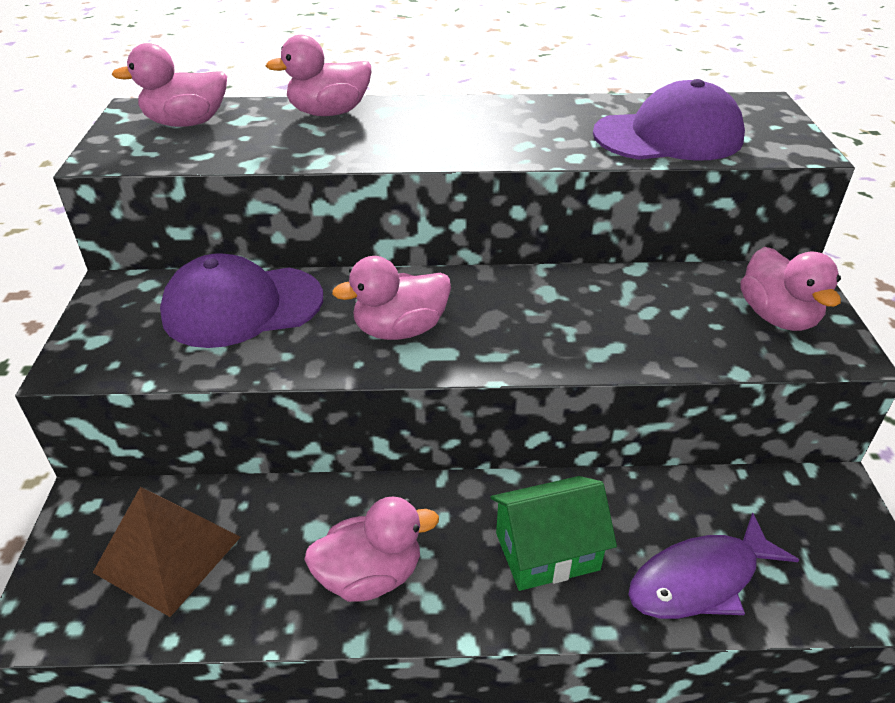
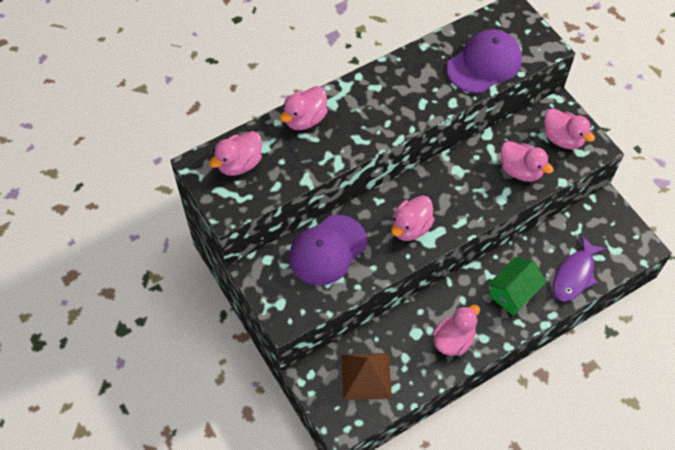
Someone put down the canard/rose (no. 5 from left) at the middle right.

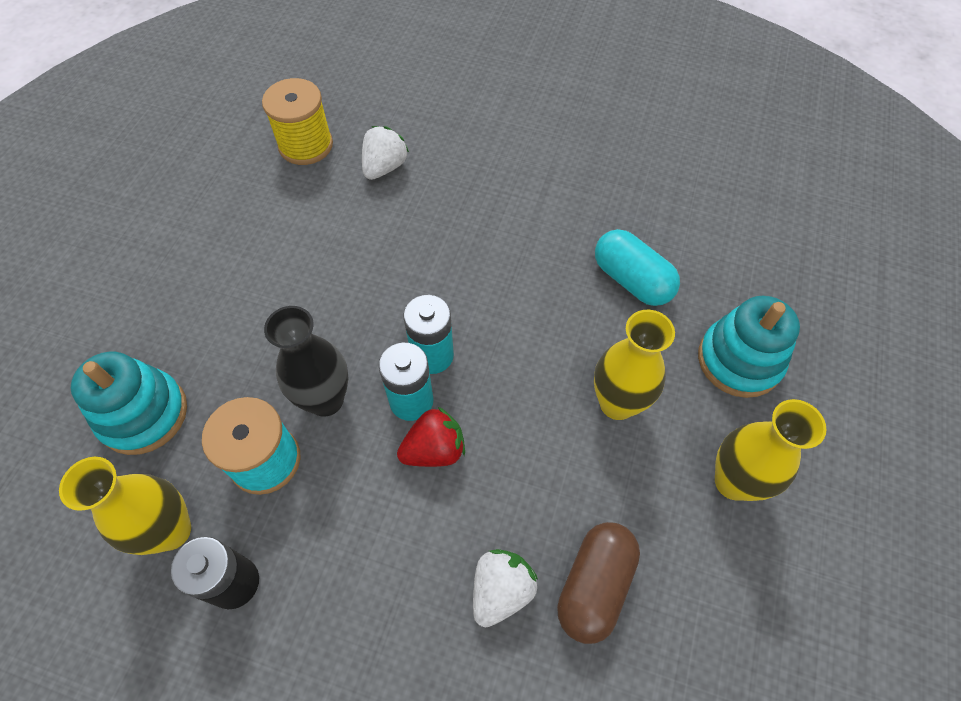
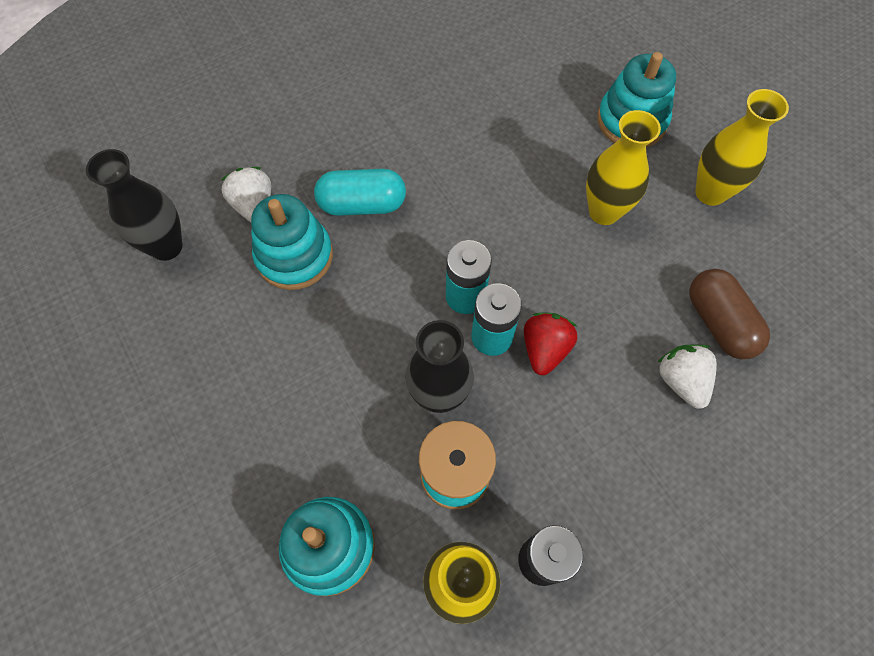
Someone swapped the bobine/jaune at the top left for the vase/noir (no. 1 from left) at the top left. Someone put down the jouet à empiler/turquoise (no. 1 from left) at the centre. Someone carried the gélule/turquoise from the centre to the top centre.

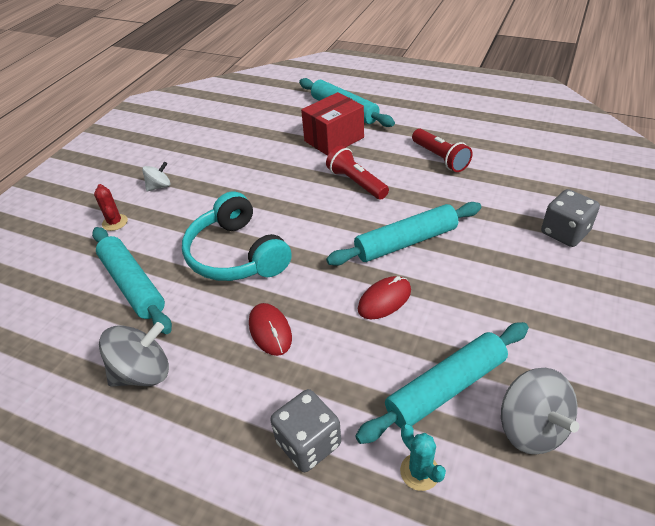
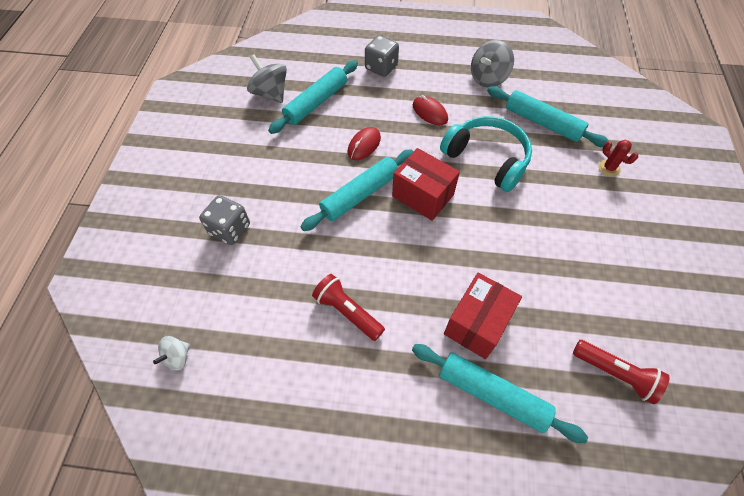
Someone carried the toupie/blanc from the middle left to the bottom left. Someone put down the boîte/rouge (no. 1 from left) at the centre. Someone carried the lampe de poche/rouge (no. 1 from left in the first image) from the top centre to the bottom right. Someone took away the cactus/turquoise at the bottom centre.

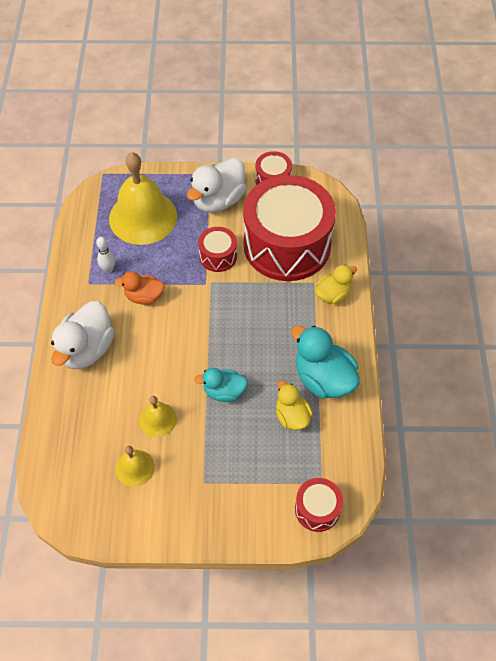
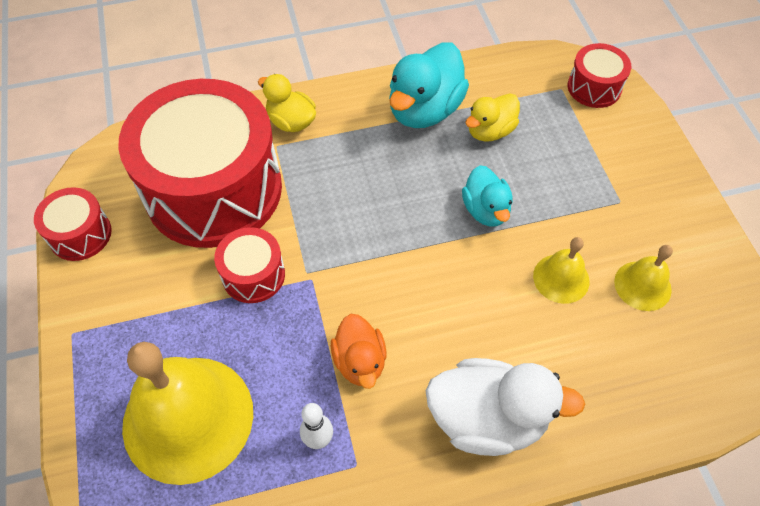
Someone took away the canard/blanc (no. 2 from left) at the top centre.

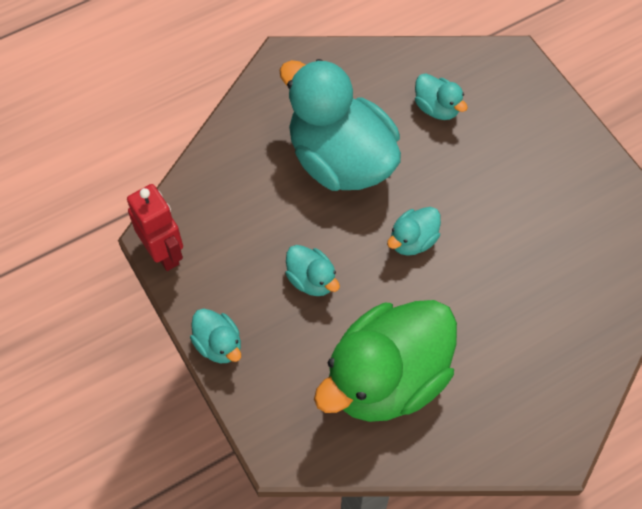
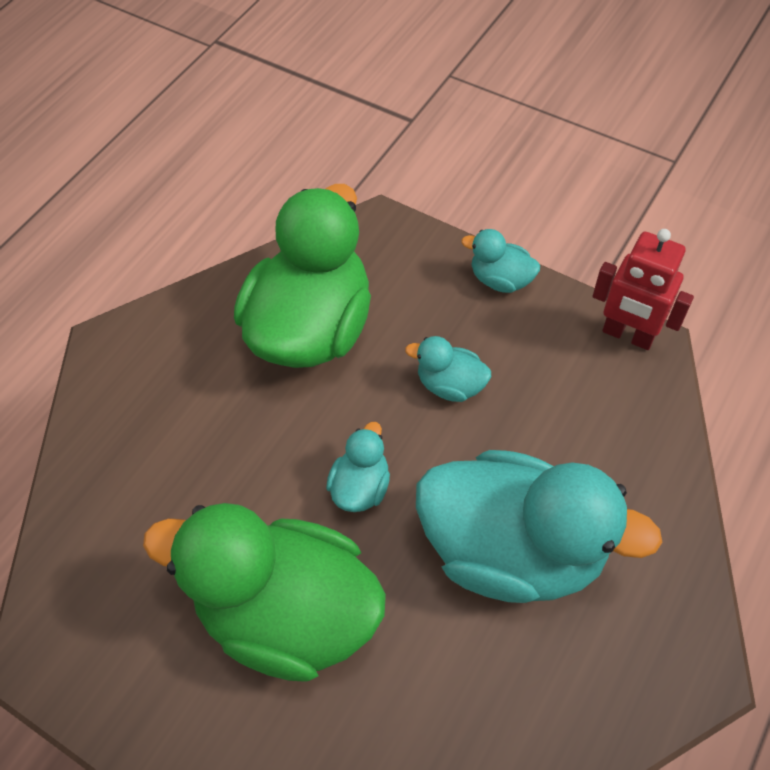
Someone put down the canard/vert (no. 1 from left) at the bottom centre. Someone took away the canard/turquoise (no. 5 from left) at the top right.

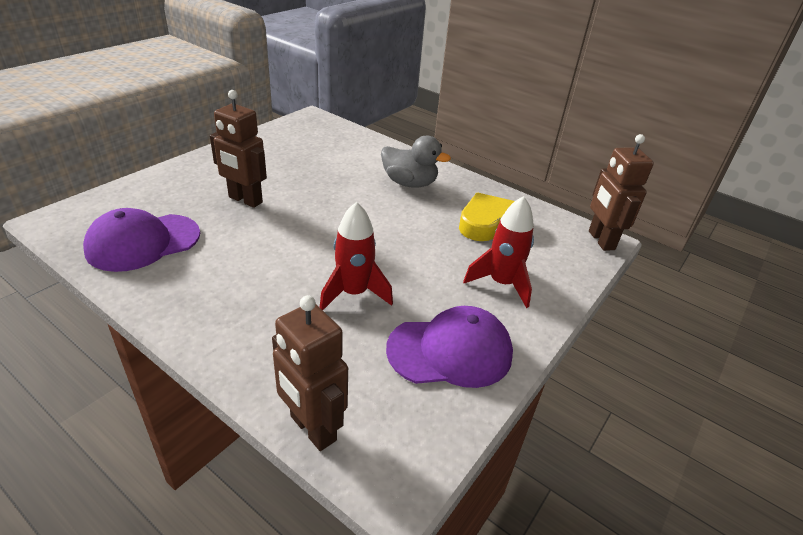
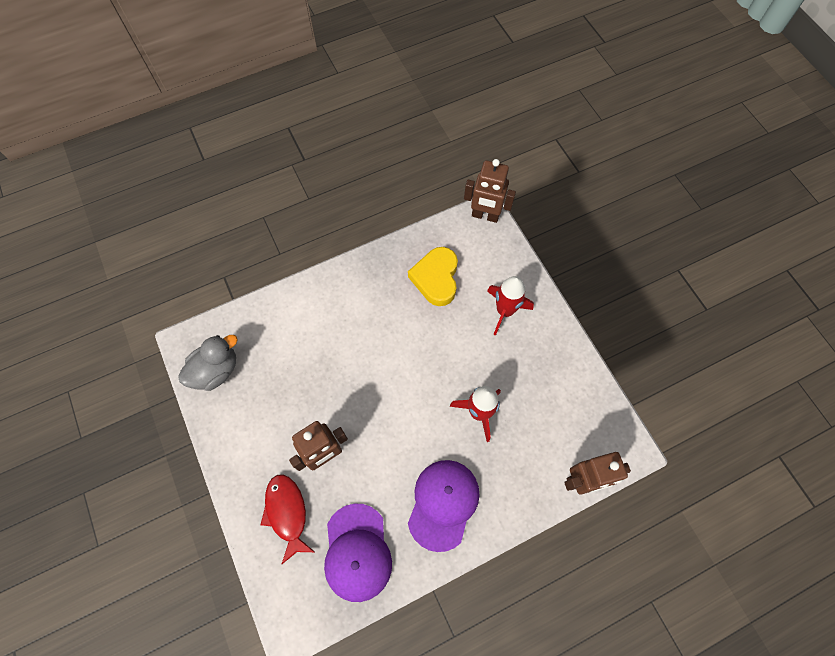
Someone carried the canard/gris from the top centre to the middle left. Someone put down the poisson/rouge at the bottom centre. Someone carried the casquette/violet (no. 2 from left) from the centre to the bottom centre.

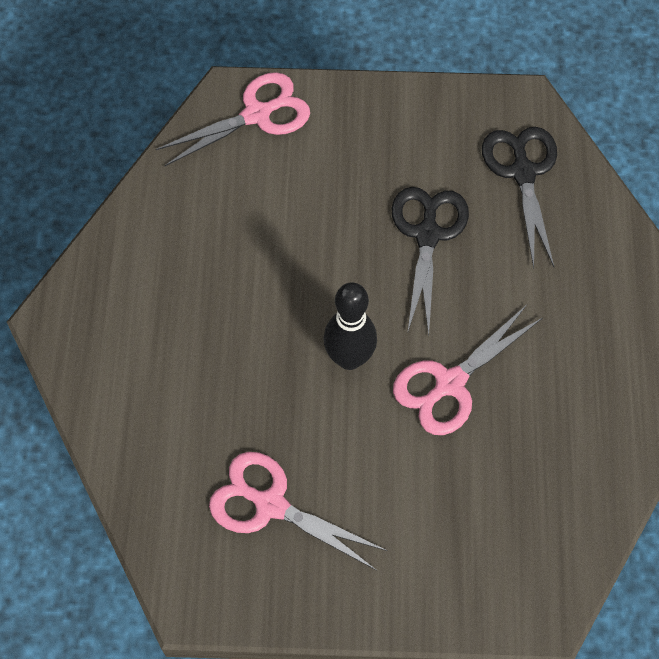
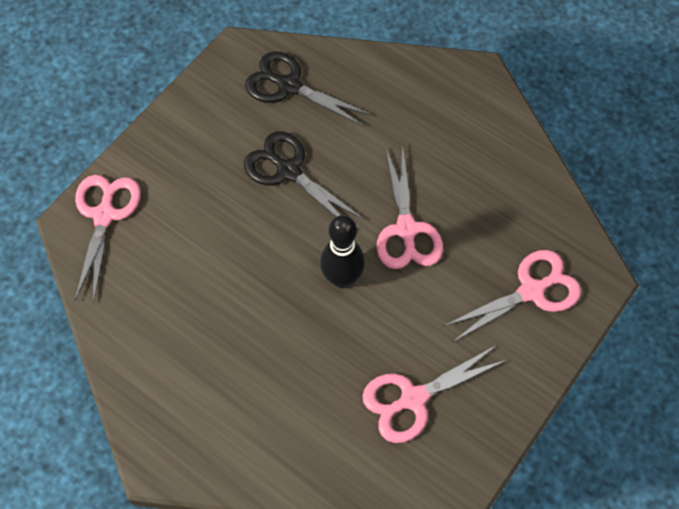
Someone put down the ciseaux/rose (no. 4 from left) at the middle right.

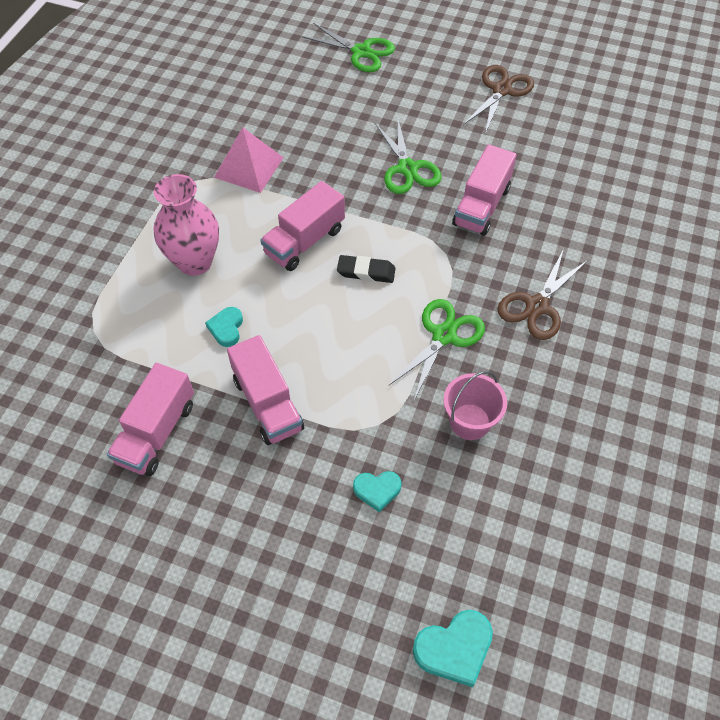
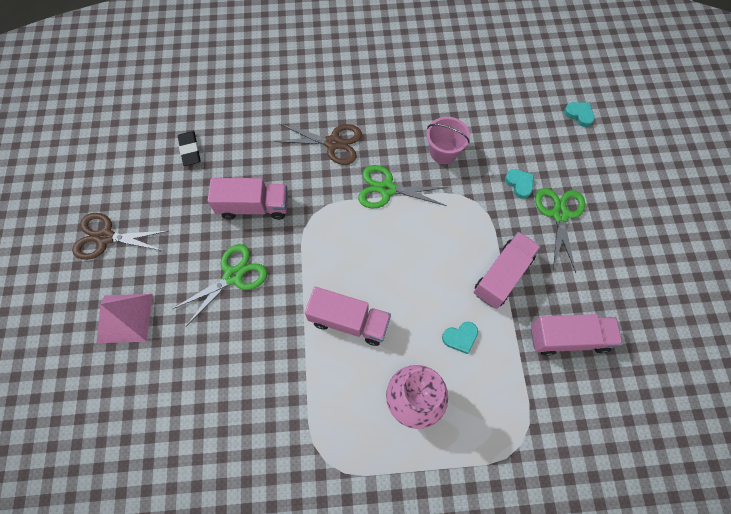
Someone carried the pyramide/rose from the top centre to the middle left. Someone carried the gomme/noir from the centre to the top left. Someone carried the ciseaux/vert (no. 1 from left in the first image) from the top centre to the middle right. Someone scaled the cœur/turquoise (no. 3 from left) at the bottom centre by 0.65.

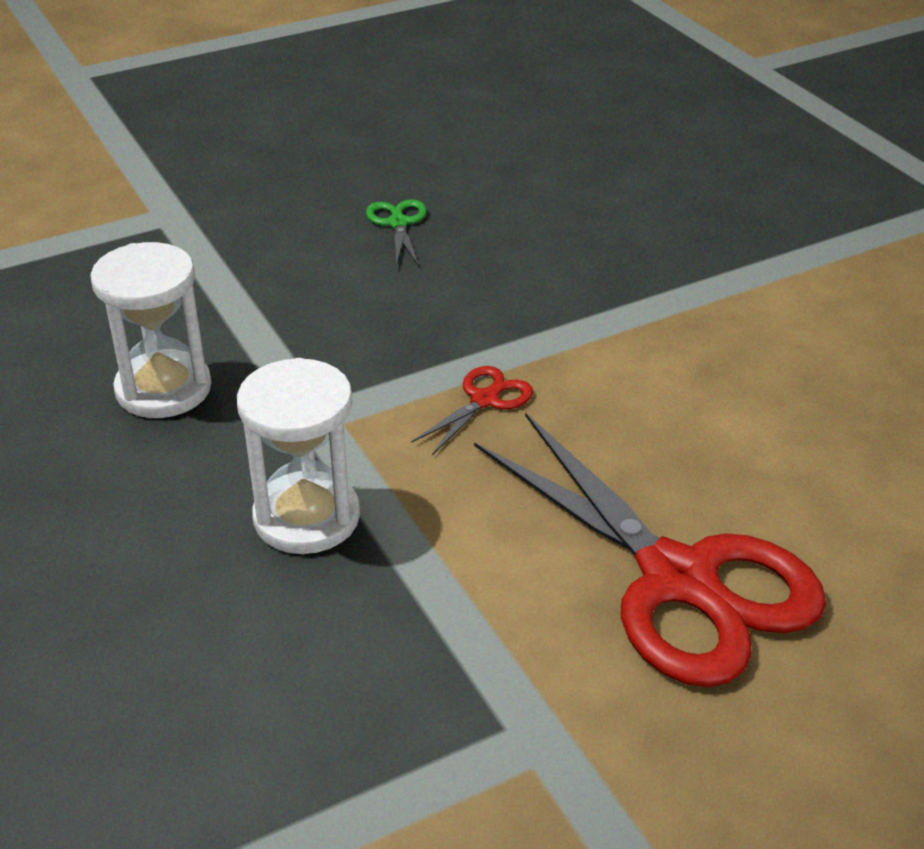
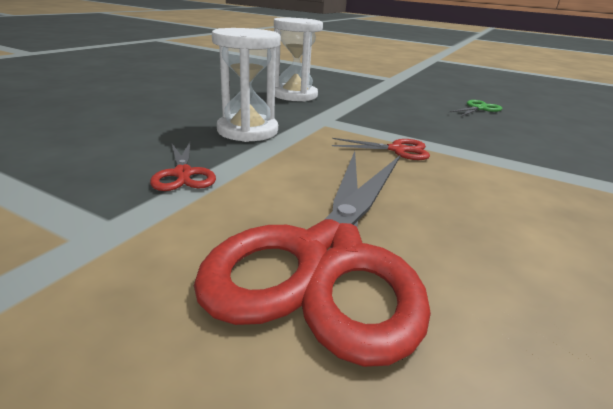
Someone put down the ciseaux/rouge (no. 1 from left) at the middle left.

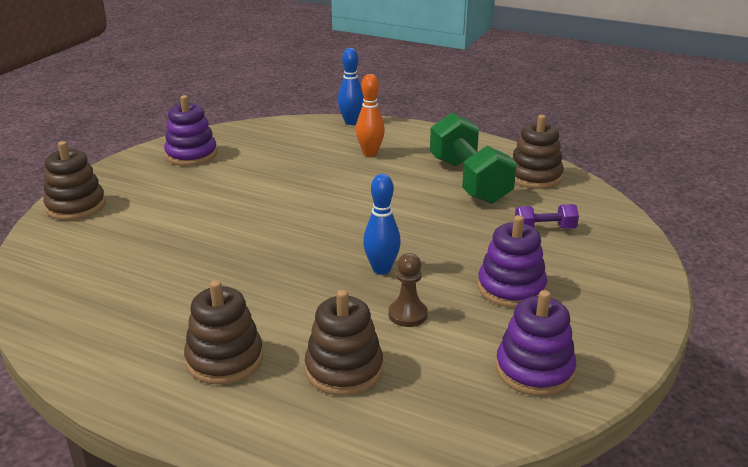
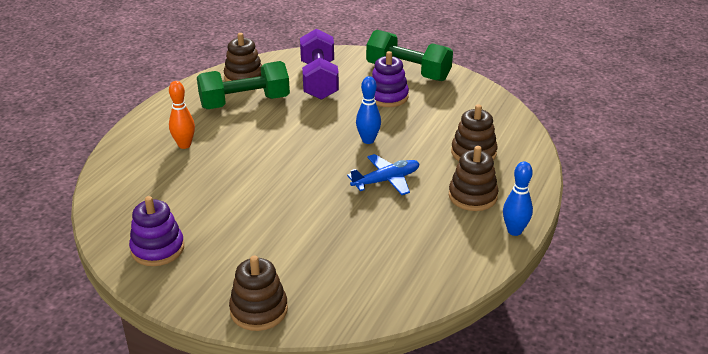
Someone scaled the haltère/violet at the middle right by 2.14. Someone put down the avion/bleu at the centre. Someone put down the haltère/vert (no. 2 from left) at the top centre. Someone carried the quille/bleu (no. 1 from left in the first image) from the top centre to the middle right. Someone took away the pion/marron at the centre. Someone took away the jouet à empiler/violet (no. 3 from left) at the bottom right.

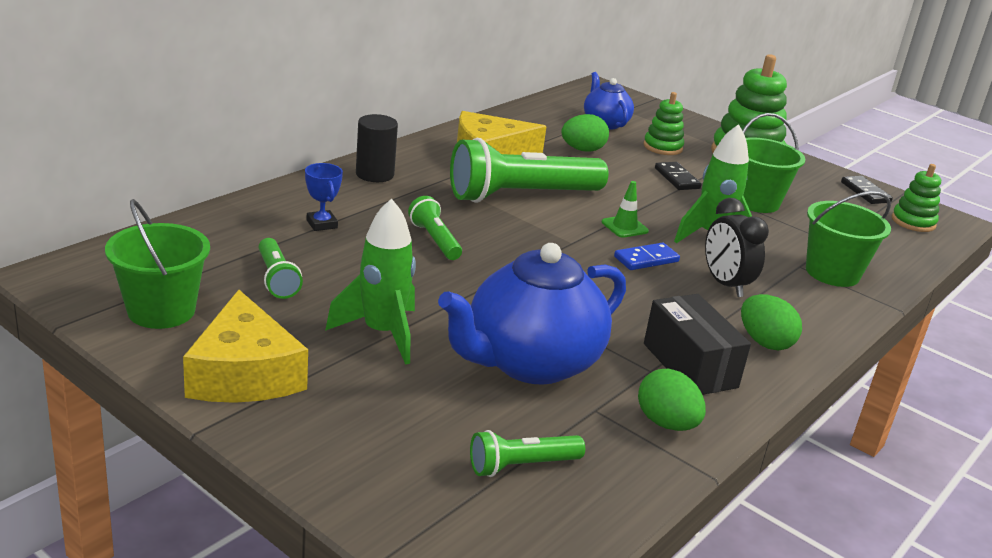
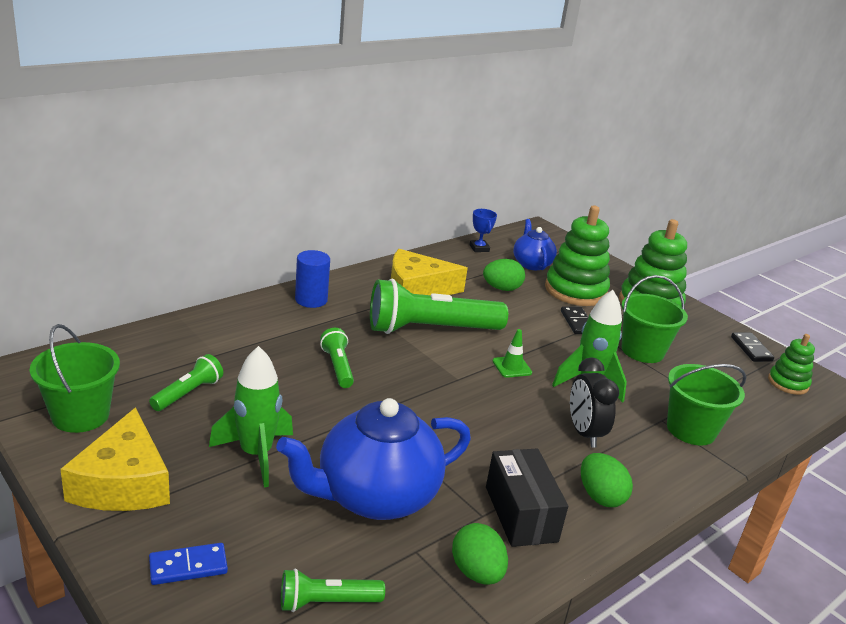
Someone rotated the lampe de poche/vert (no. 1 from left) at the middle left by 135 degrees counterclockwise. Someone carried the domino/bleu from the centre to the bottom left. Someone repainted the cylindre/noir at the top centre, which became the cylindre/bleu at the centre. Someone carried the trophée/bleu from the middle left to the centre. Someone scaled the jouet à empiler/vert (no. 1 from left) at the top right by 1.81.

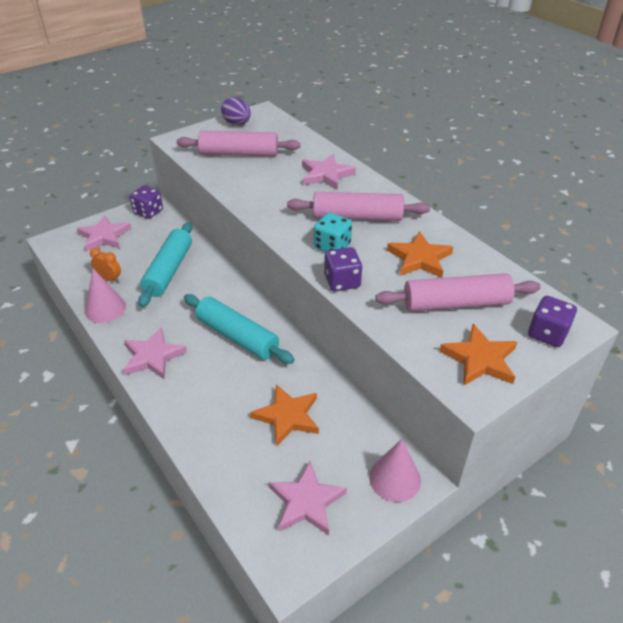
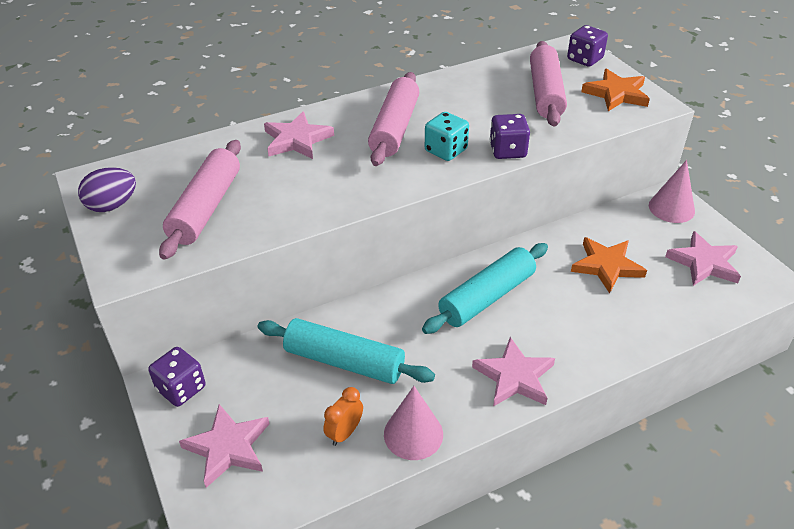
Someone took away the étoile/orange (no. 2 from left) at the middle right.

